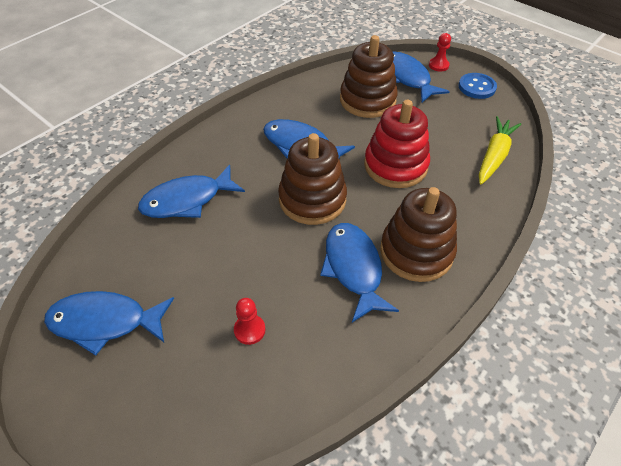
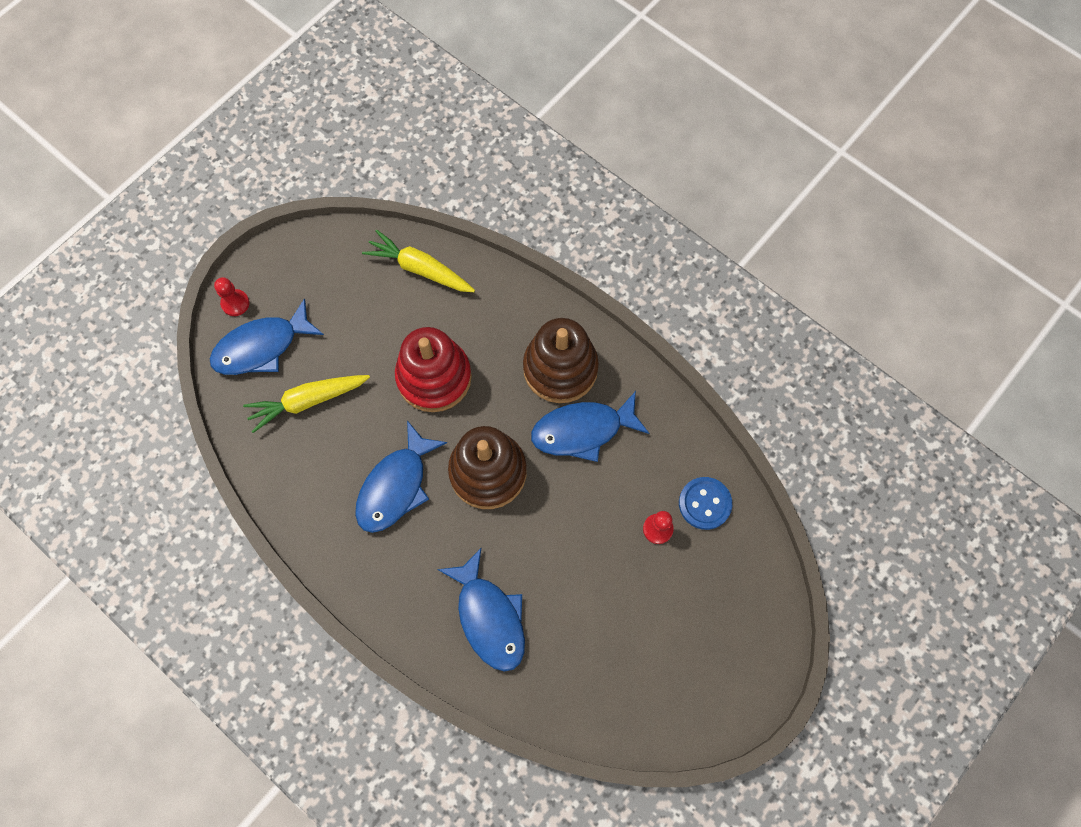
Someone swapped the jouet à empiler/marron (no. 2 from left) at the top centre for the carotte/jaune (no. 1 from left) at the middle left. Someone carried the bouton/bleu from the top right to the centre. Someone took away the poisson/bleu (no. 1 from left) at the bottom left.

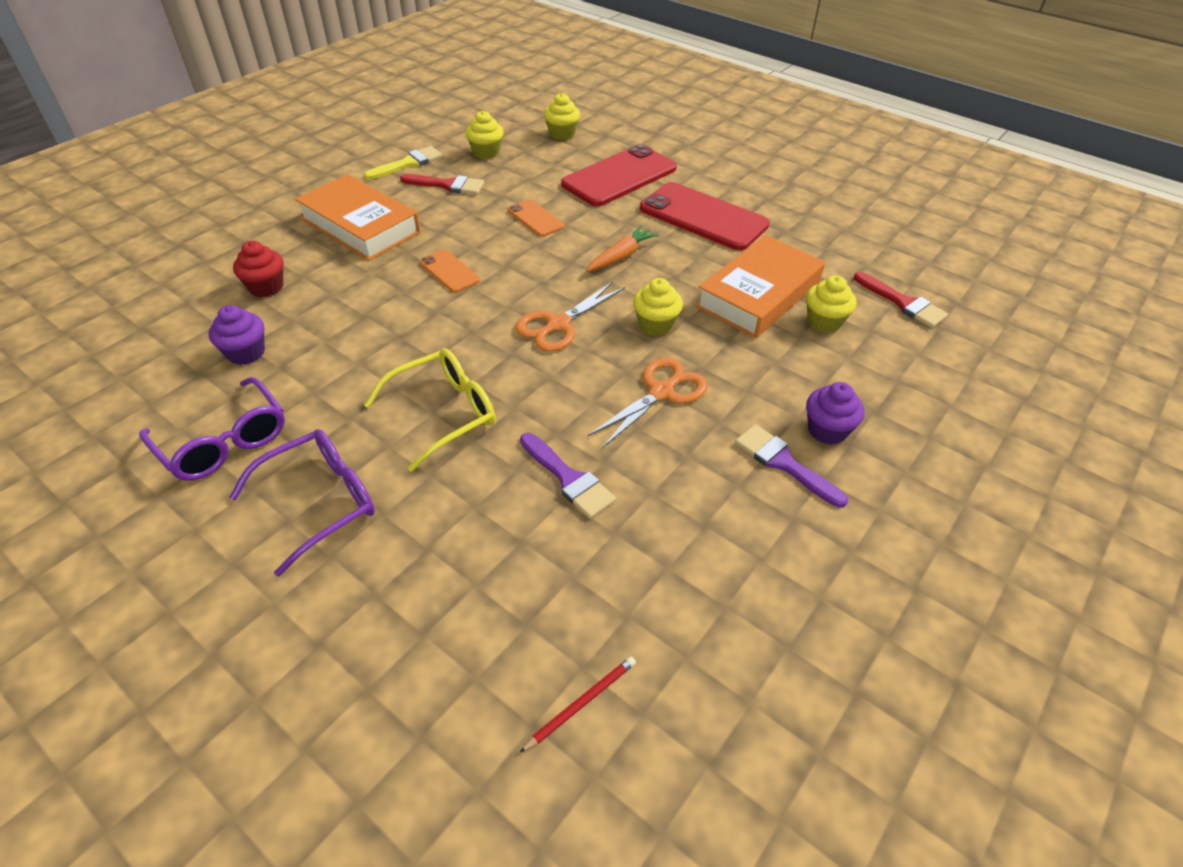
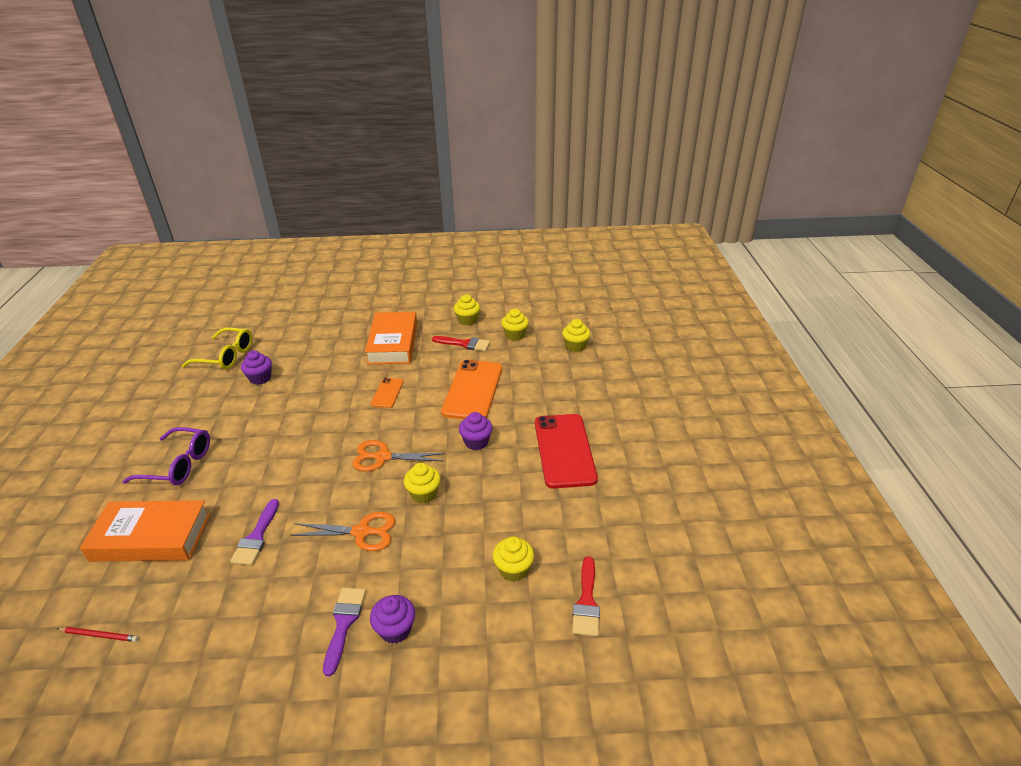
Someone carried the livre/orange (no. 2 from left in the first image) from the top centre to the bottom left. Someone carried the lunettes/jaune from the centre to the middle left. Someone rotated the pinceau/rouge (no. 1 from left) at the top centre by 45 degrees counterclockwise. Someone scaled the téléphone/orange (no. 2 from left) at the top centre by 2.01. Someone swapped the pinceau/jaune at the top centre for the muffin/jaune (no. 2 from left) at the centre. Someone swapped the carotte/orange at the top centre for the muffin/violet (no. 3 from left) at the centre. Someone took away the lunettes/violet (no. 1 from left) at the middle left. Someone took away the muffin/rouge at the top left. Someone took away the téléphone/rouge (no. 1 from left) at the top centre.

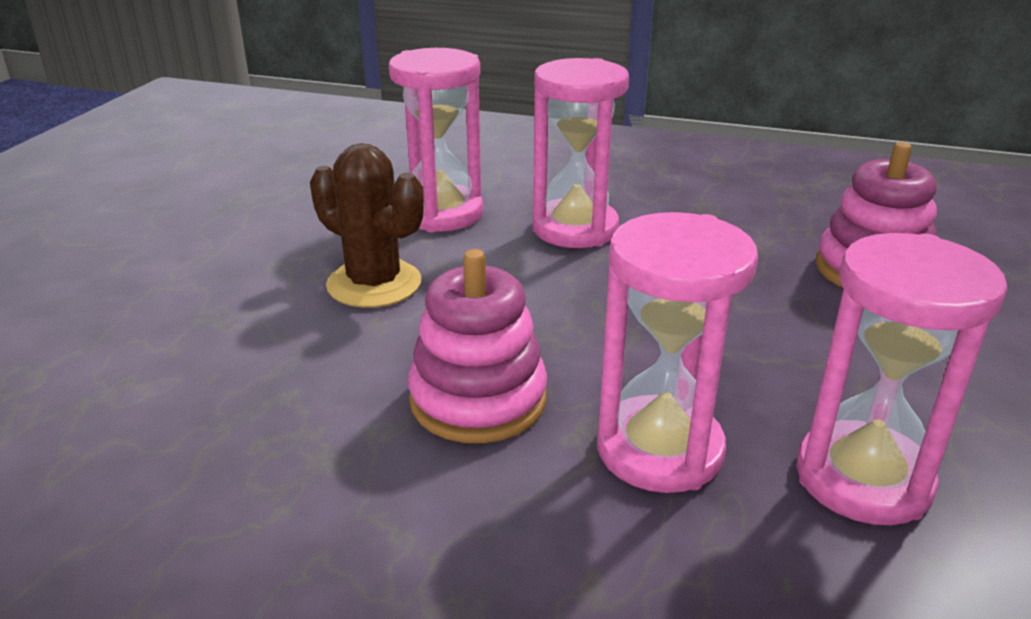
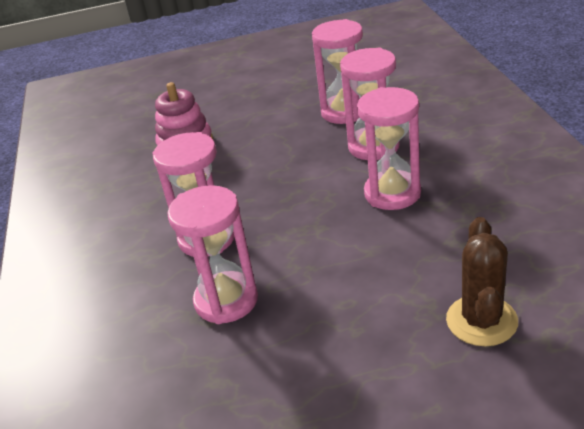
Someone swapped the jouet à empiler/rose (no. 1 from left) at the centre for the sablier/rose (no. 5 from left) at the centre. Someone carried the cactus/marron from the centre to the middle right.

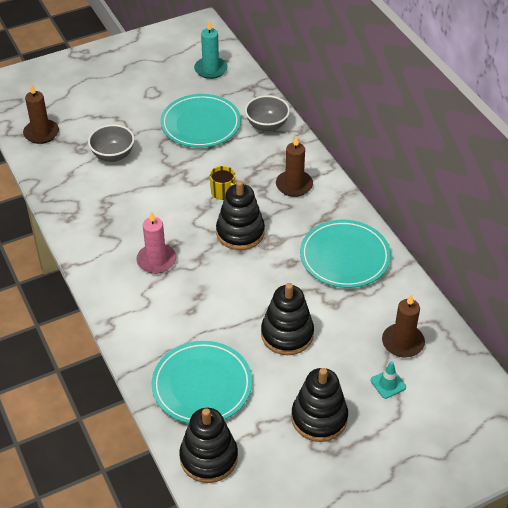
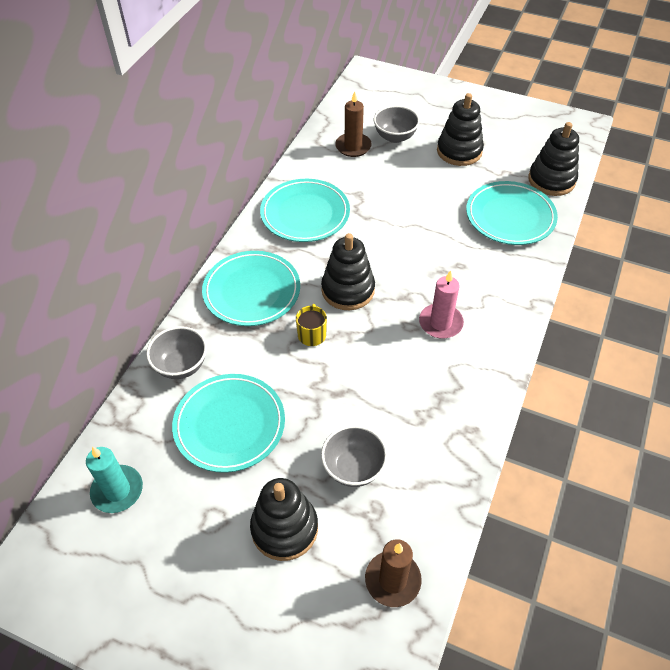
Someone swapped the bougie/marron (no. 2 from left) at the top centre for the assiette/turquoise (no. 2 from left) at the centre. Someone carried the jouet à empiler/noir (no. 3 from left in the first image) from the centre to the bottom centre. Someone swapped the cône de chantier/turquoise at the bottom right for the bol/gris (no. 3 from left) at the top centre.

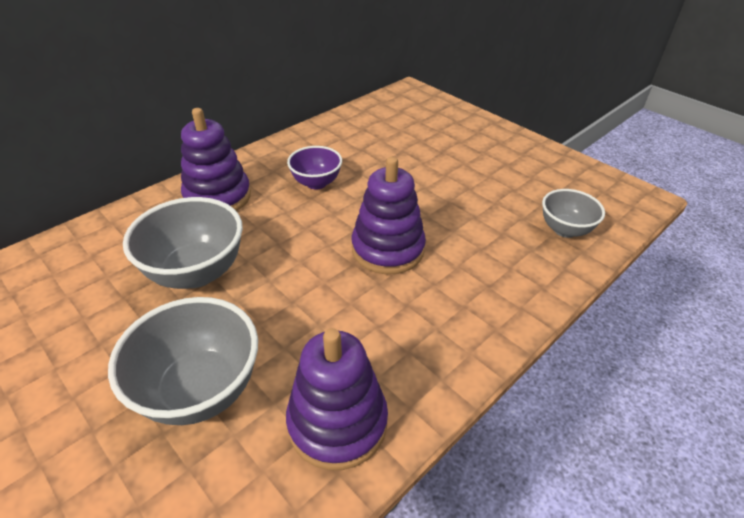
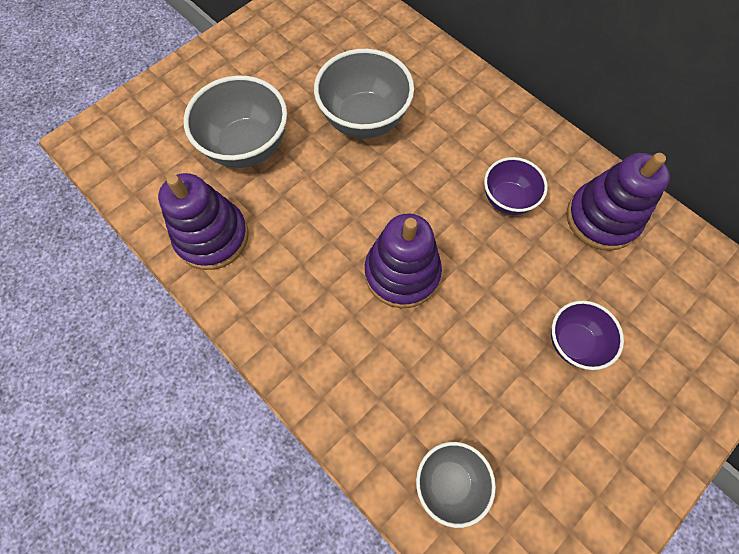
Someone put down the bol/violet (no. 2 from left) at the middle right. Someone carried the jouet à empiler/violet (no. 1 from left in the first image) from the top left to the middle right.

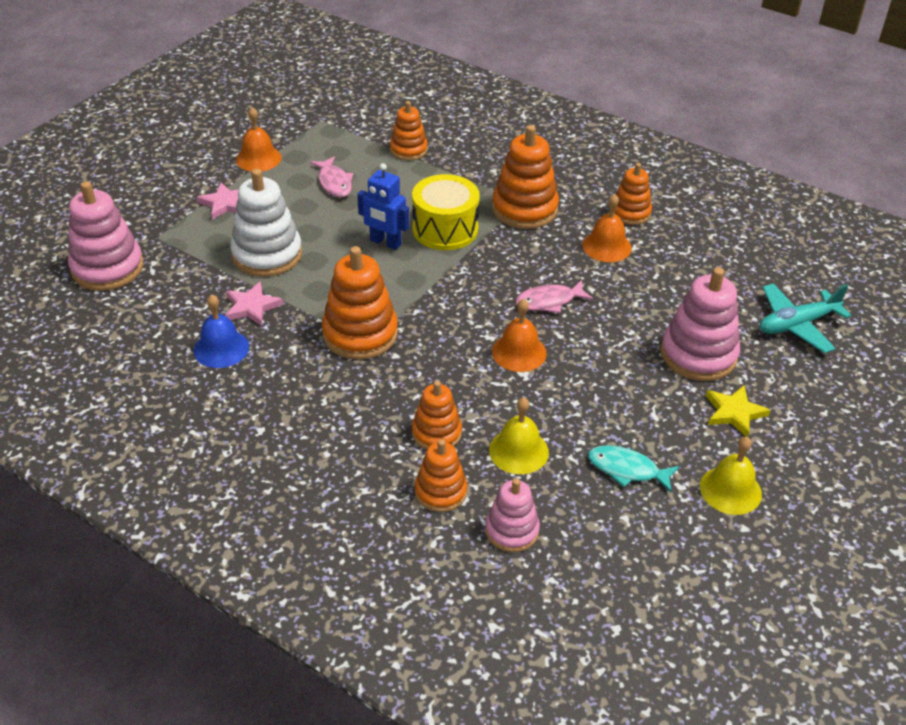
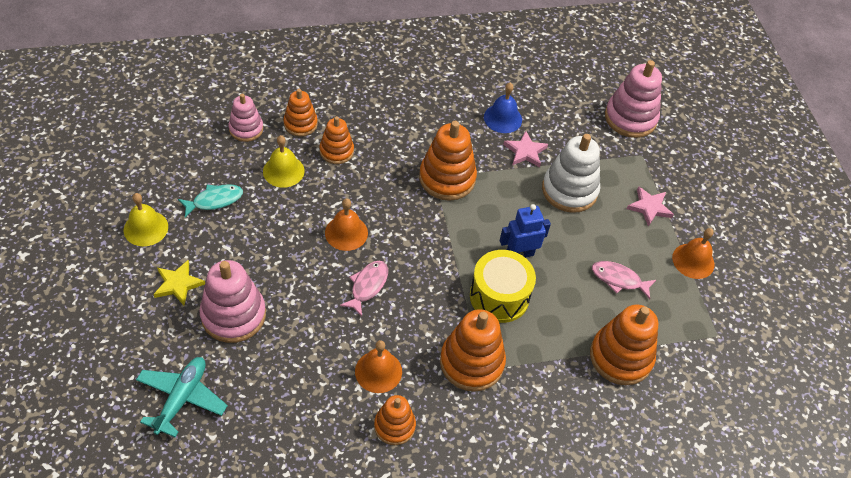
Someone scaled the jouet à empiler/orange (no. 2 from left in the first image) at the top centre by 1.64.

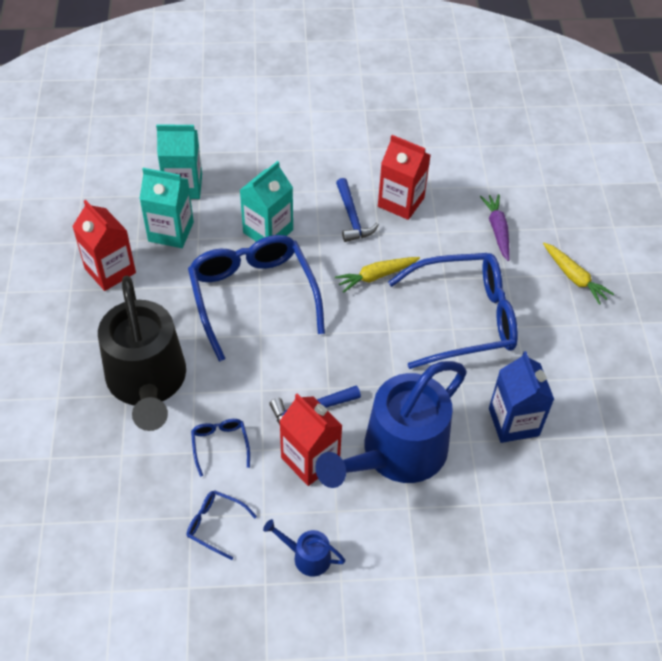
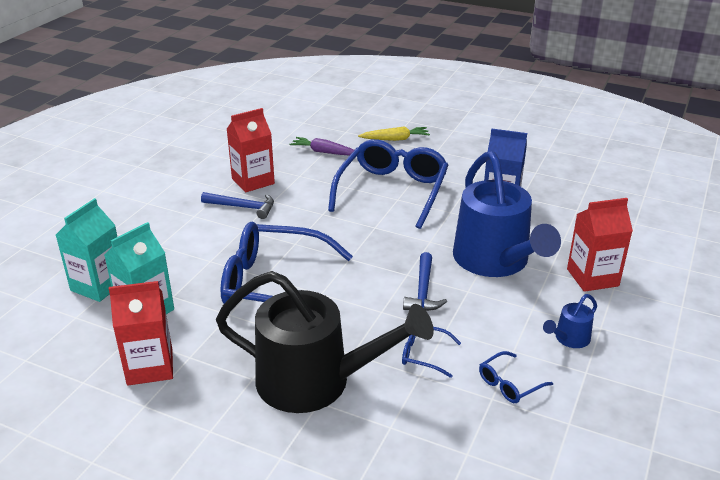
Someone carried the brique de lait/rouge (no. 2 from left in the first image) from the centre to the middle right. Someone took away the brique de lait/turquoise (no. 3 from left) at the top centre. Someone took away the carotte/jaune (no. 1 from left) at the centre.

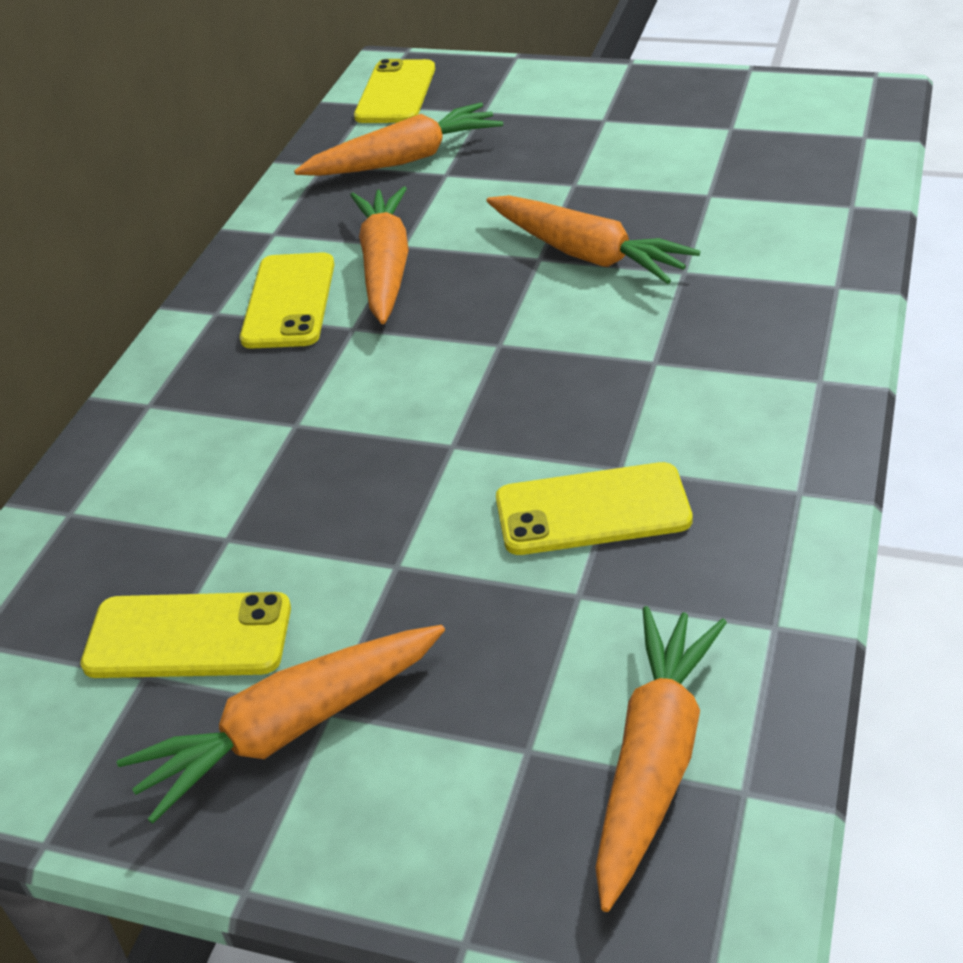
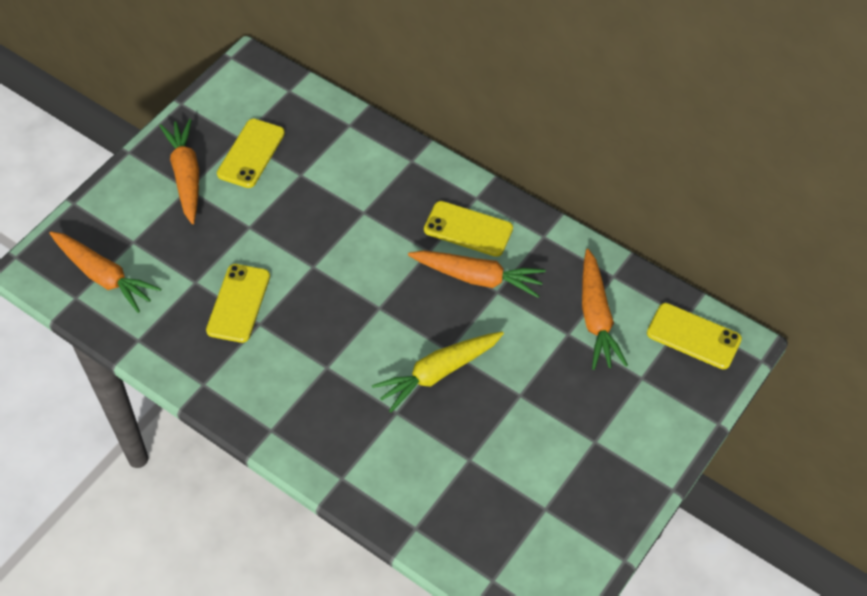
Someone repainted the carotte/orange (no. 4 from left) at the top centre, which became the carotte/jaune at the centre.

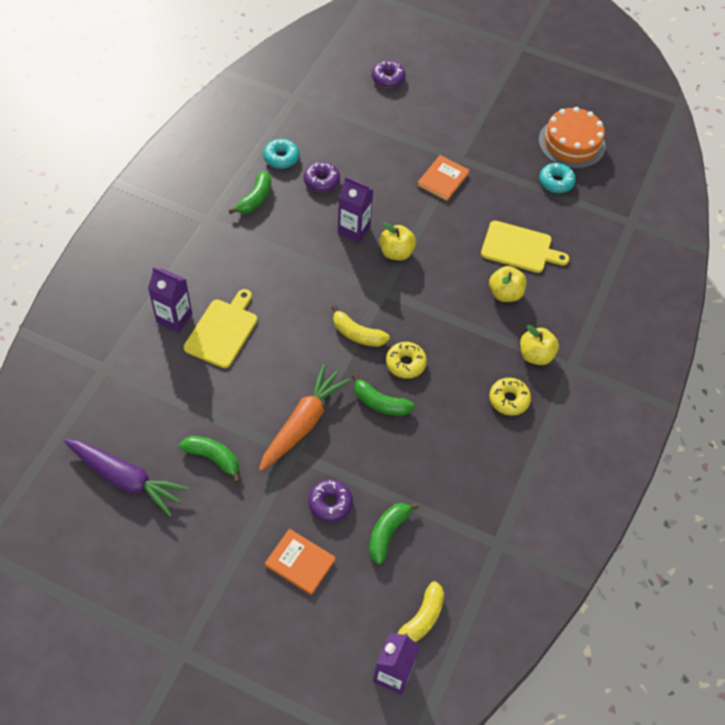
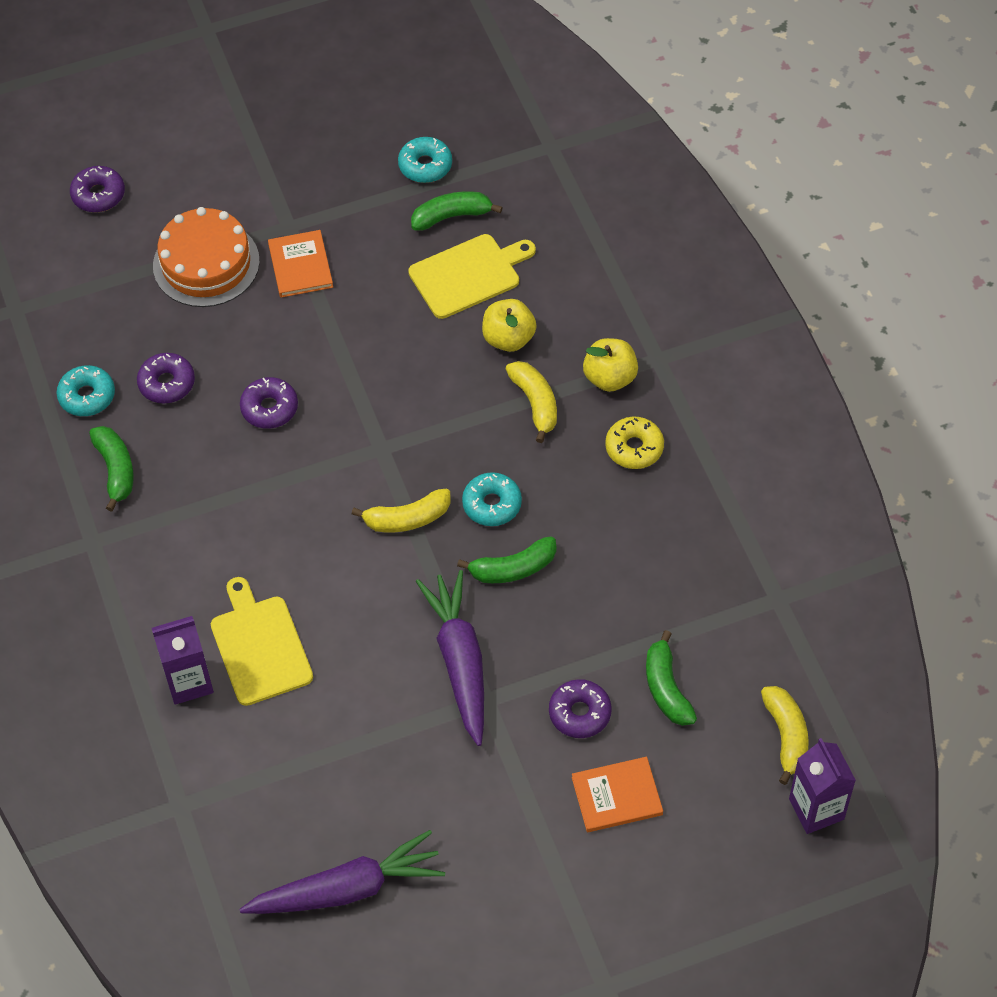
Someone carried the gâteau/orange from the top right to the top left. Someone swapped the brique de lait/violet (no. 2 from left) at the top centre for the beignet/violet (no. 3 from left) at the middle left. Someone carried the banane/vert (no. 1 from left in the first image) from the middle left to the top centre. Someone repainted the carotte/orange at the centre, which became the carotte/violet (no. 2 from left) at the centre. Someone repainted the beignet/jaune (no. 1 from left) at the centre, which became the beignet/turquoise (no. 3 from left) at the centre. Someone put down the banane/jaune (no. 2 from left) at the centre. Someone took away the pomme/jaune (no. 1 from left) at the top centre.

